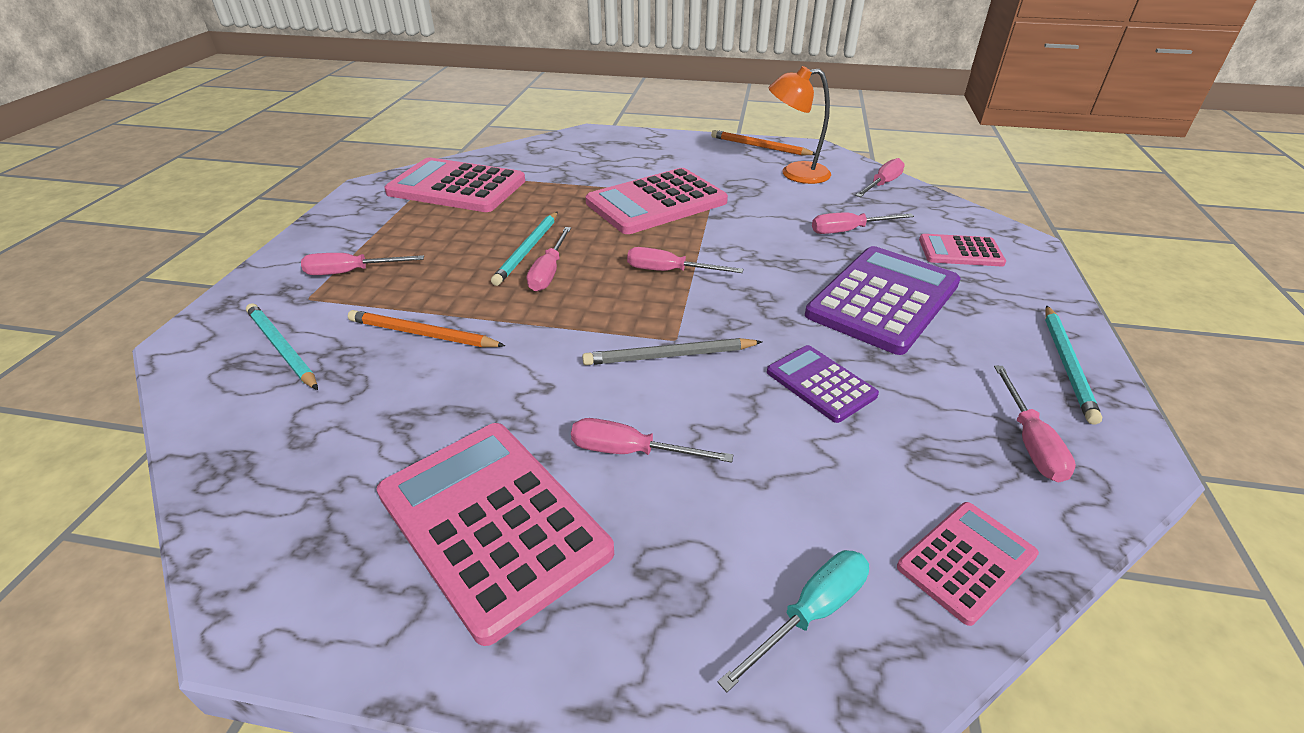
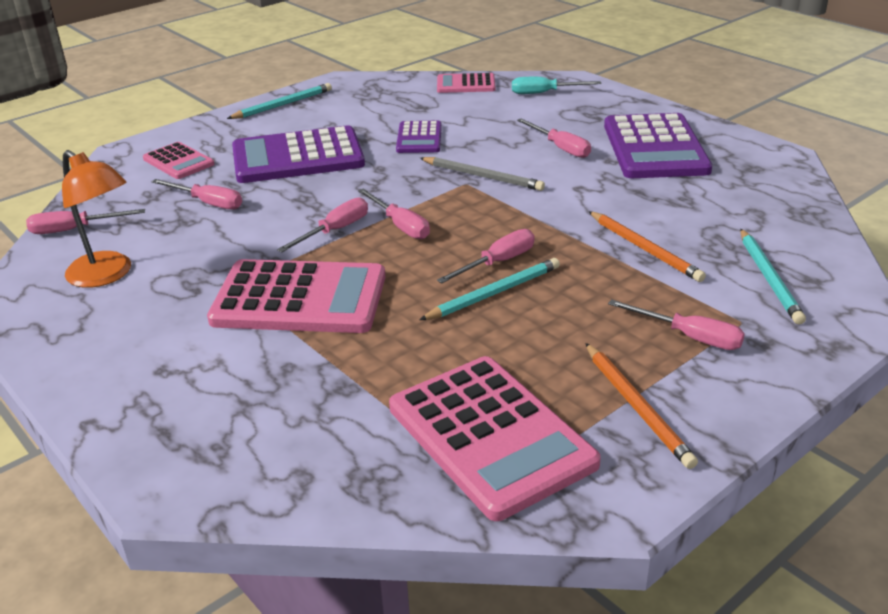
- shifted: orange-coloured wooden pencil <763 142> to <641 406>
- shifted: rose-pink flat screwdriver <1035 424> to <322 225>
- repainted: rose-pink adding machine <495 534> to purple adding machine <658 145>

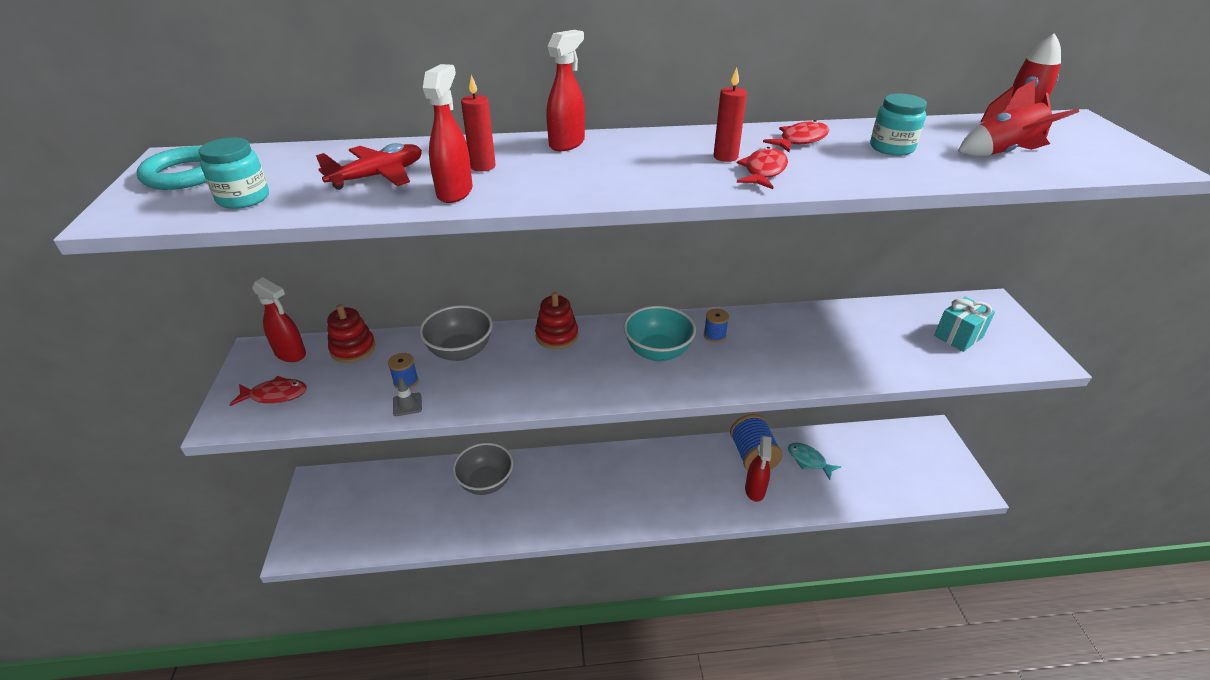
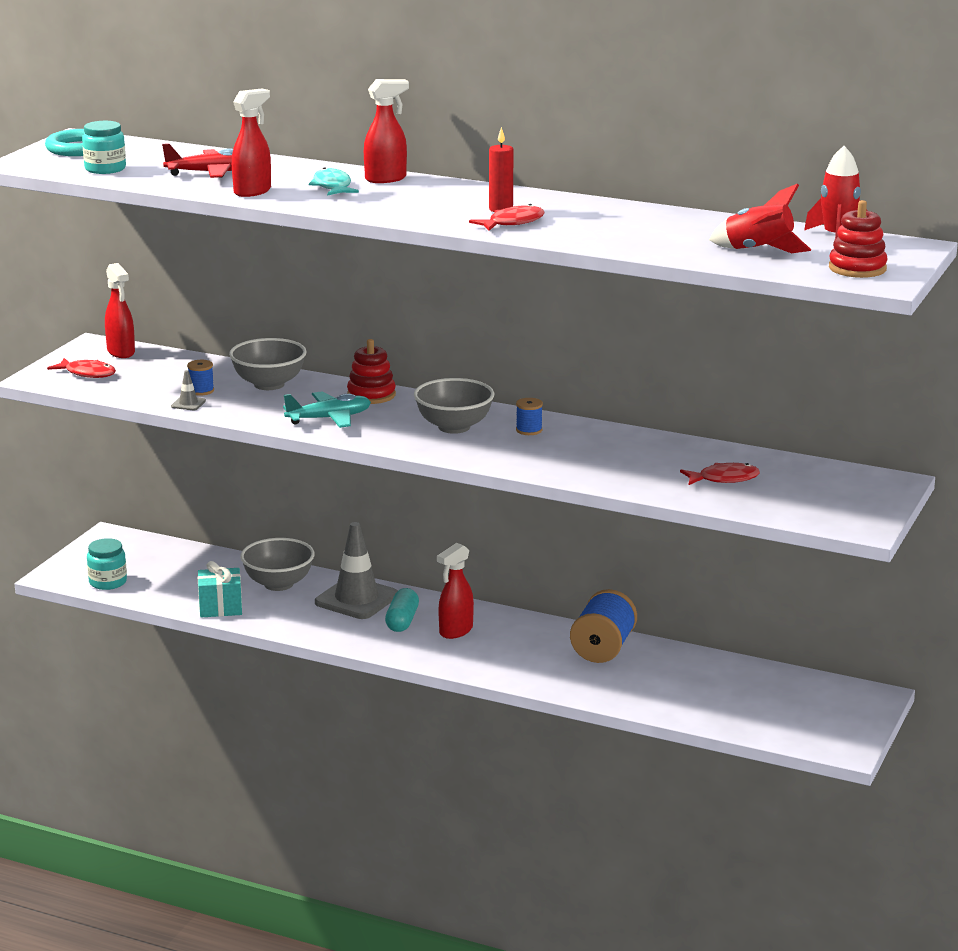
- gone: scarlet candle <478 123>
- shifted: teal preserve jar <898 124> to <107 564>
- shifted: scarlet fish figure <796 136> to <720 474>
- shifted: teal gift <964 324> to <220 589>
- shifted: scarlet stacking rings <351 333> to <858 239>
- repainted: teal serving bowl <659 334> to gray serving bowl <454 406>
- shifted: scarlet spray bottle <758 469> to <455 591>
- shifted: teal fish figure <814 461> to <334 181>
- new: teal toy plane <327 409>
- new: gray road cone <356 570>
- new: teal pill shape <402 610>

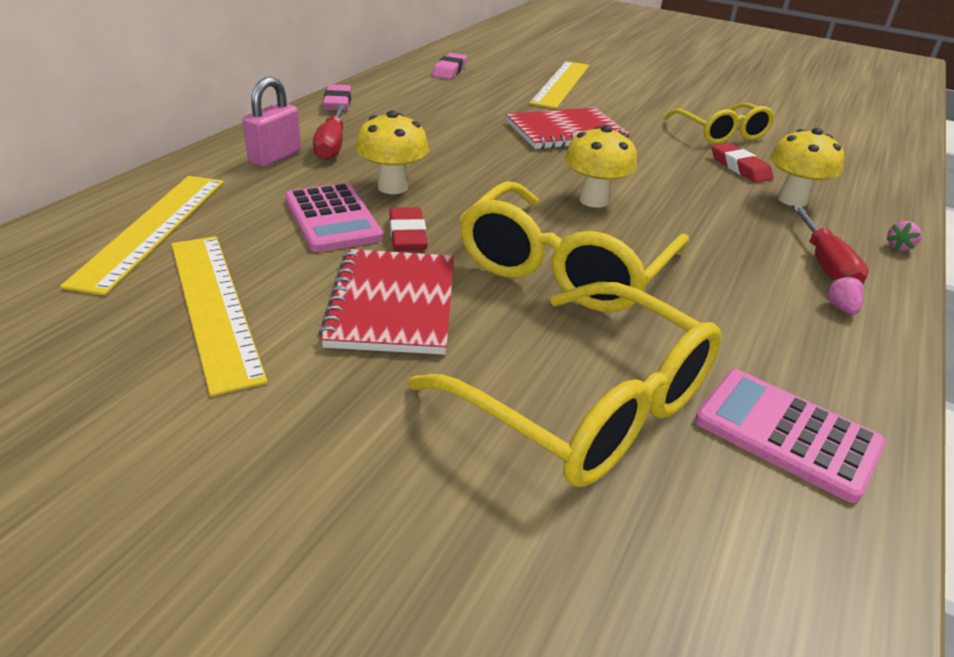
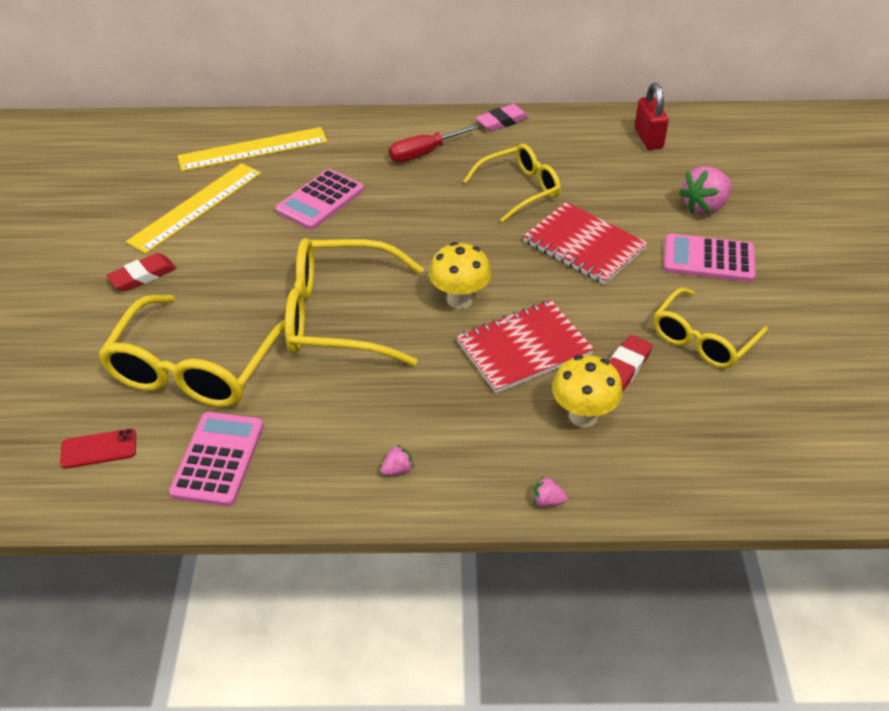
- swapped: rose-pink eraser <449 66> to scarlet small lock <651 116>
- swapped: golden ruler <559 85> to rose-pink toy strawberry <705 190>
- gone: rose-pink small lock <272 122>
- gone: golden mushroom <392 152>
- gone: scarlet flat screwdriver <830 244>
- shifted: scarlet eraser <408 229> to <141 272>
- shifted: scarlet notebook <386 302> to <525 346>
- new: golden spectacles <512 183>
- new: rose-pink adding machine <710 257>
- new: scarlet smartphone <98 449>

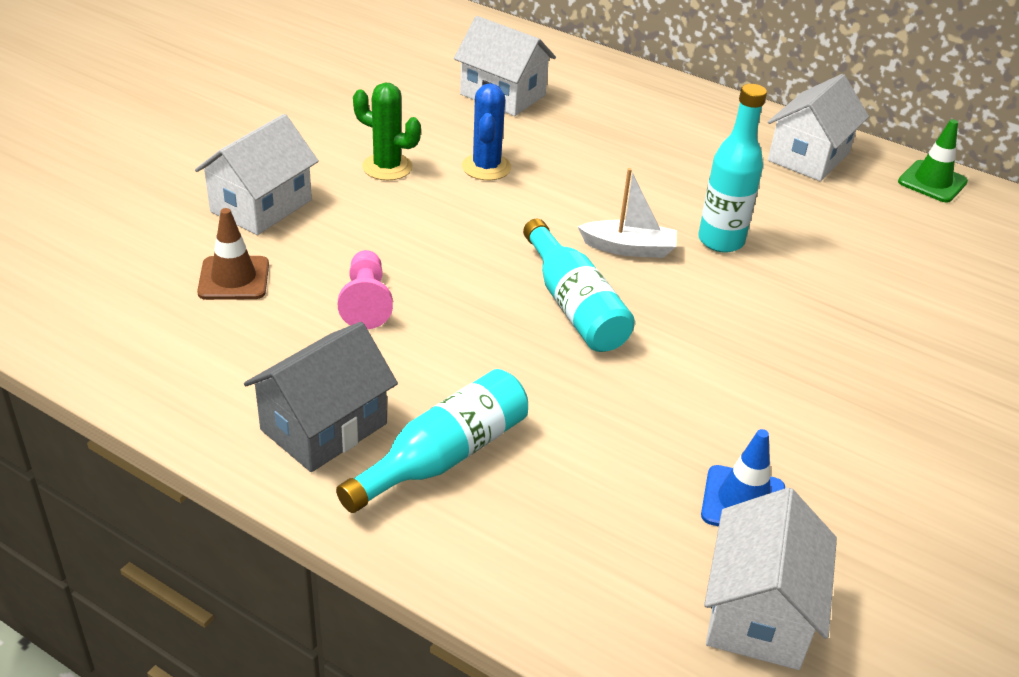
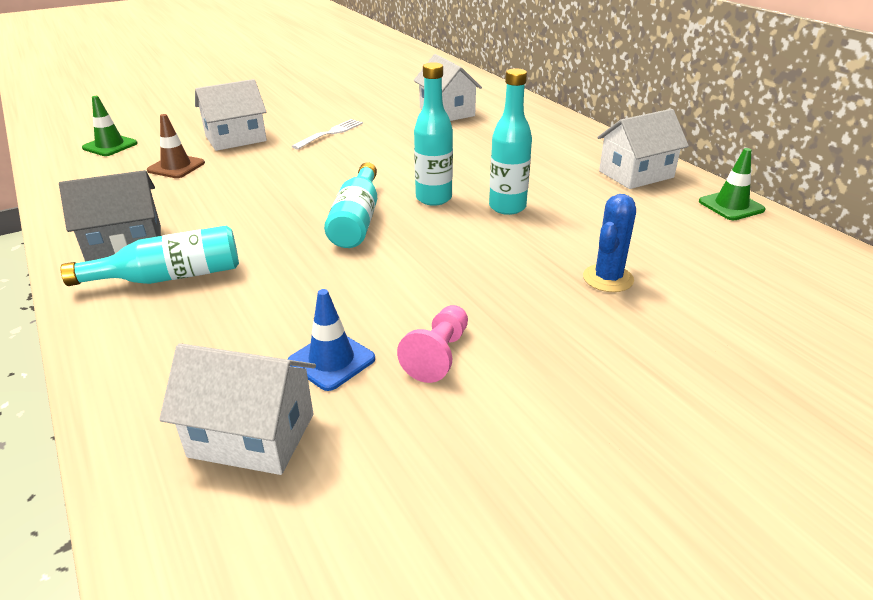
- swapped: emerald cactus <387 131> to snow-white table fork <327 134>
- shifted: cobalt cactus <486 131> to <609 243>
- swapped: snow-white toy boat <627 213> to teal bottle <433 134>
- shifted: rose-pink chess pawn <365 289> to <432 344>
- rotated: snow-white toy house <770 578> = <237 409> 60 degrees clockwise
- new: emerald road cone <110 126>

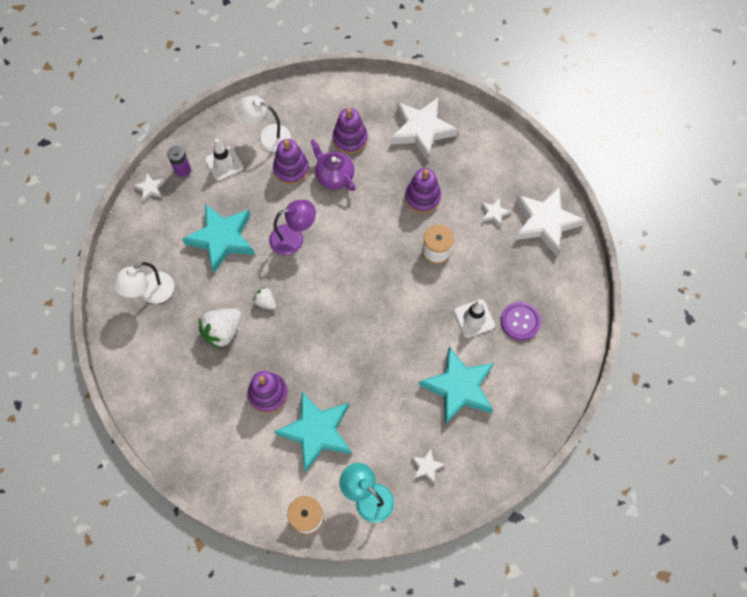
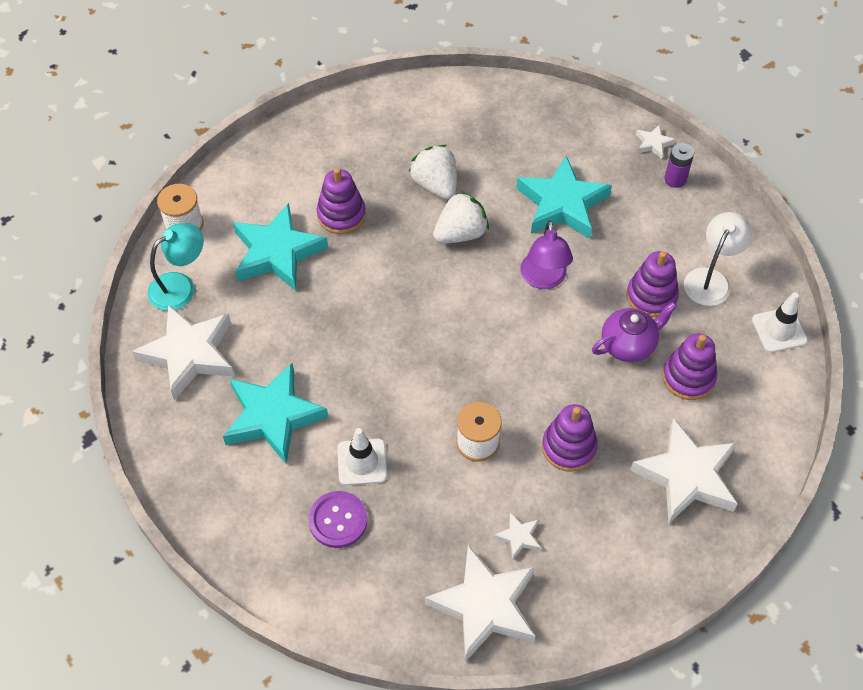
- shifted: snow-white road cone <224 159> to <780 322>
- gone: snow-white reading lamp <143 283>
- scaled: snow-white toy strawberry <264 298> = <461 217> x1.82
- scaled: snow-white five-pointed star <428 466> = <183 353> x2.30

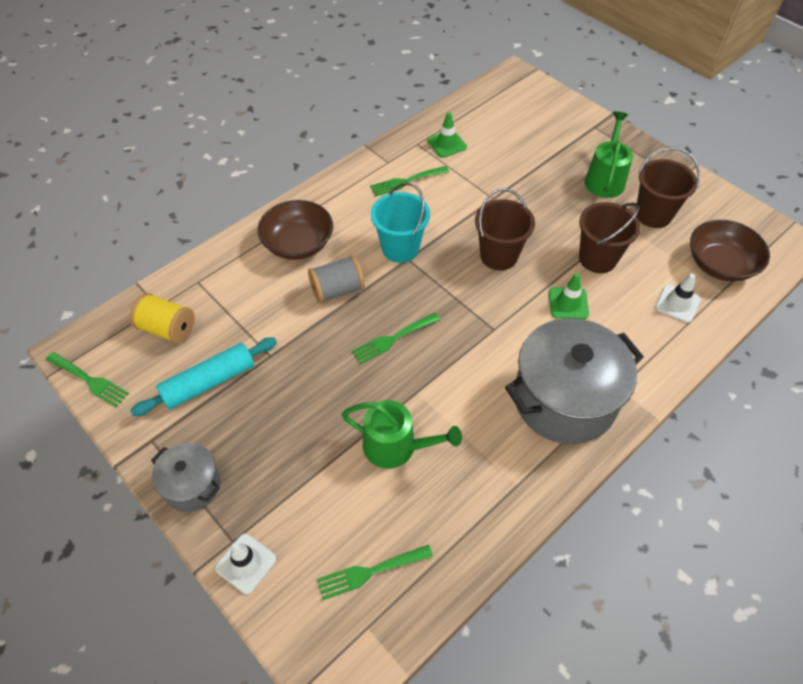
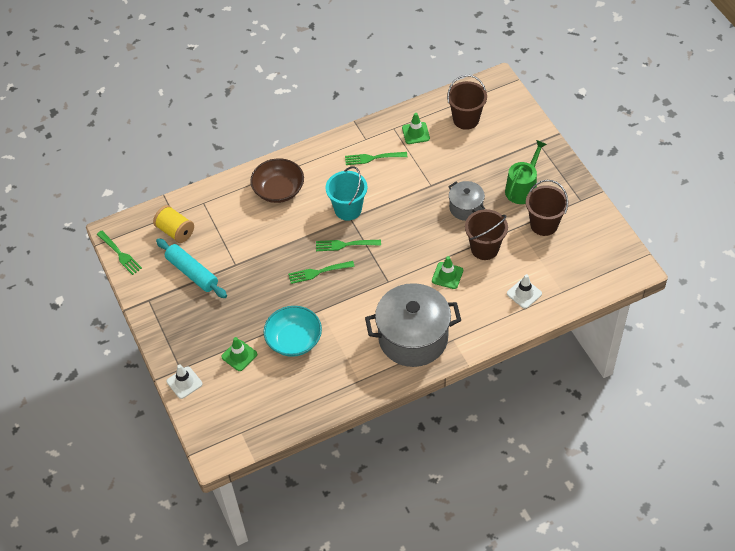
- shifted: russet bucket <505 229> to <467 102>
- gone: russet serving bowl <730 250>
- gone: gray spool <336 279>
- rotated: teal dough roller <203 376> = <191 268> 60 degrees clockwise
- swapped: emerald watering can <402 434> to teal serving bowl <293 331>
- shifted: gray pot <185 477> to <466 201>
- shifted: emerald table fork <375 572> to <348 245>
- new: emerald road cone <239 354>

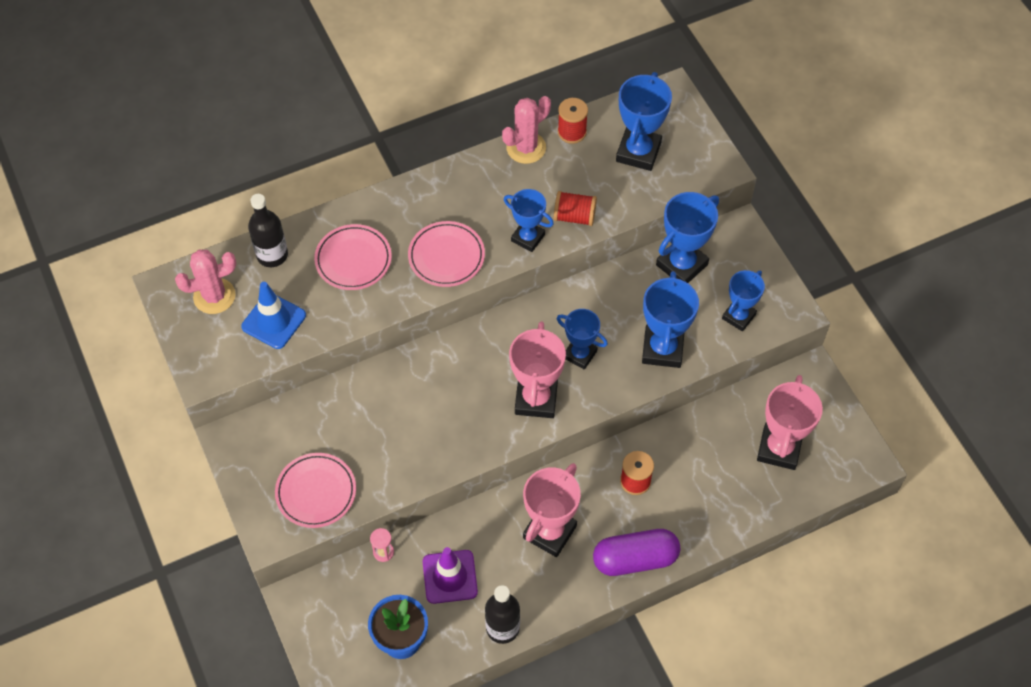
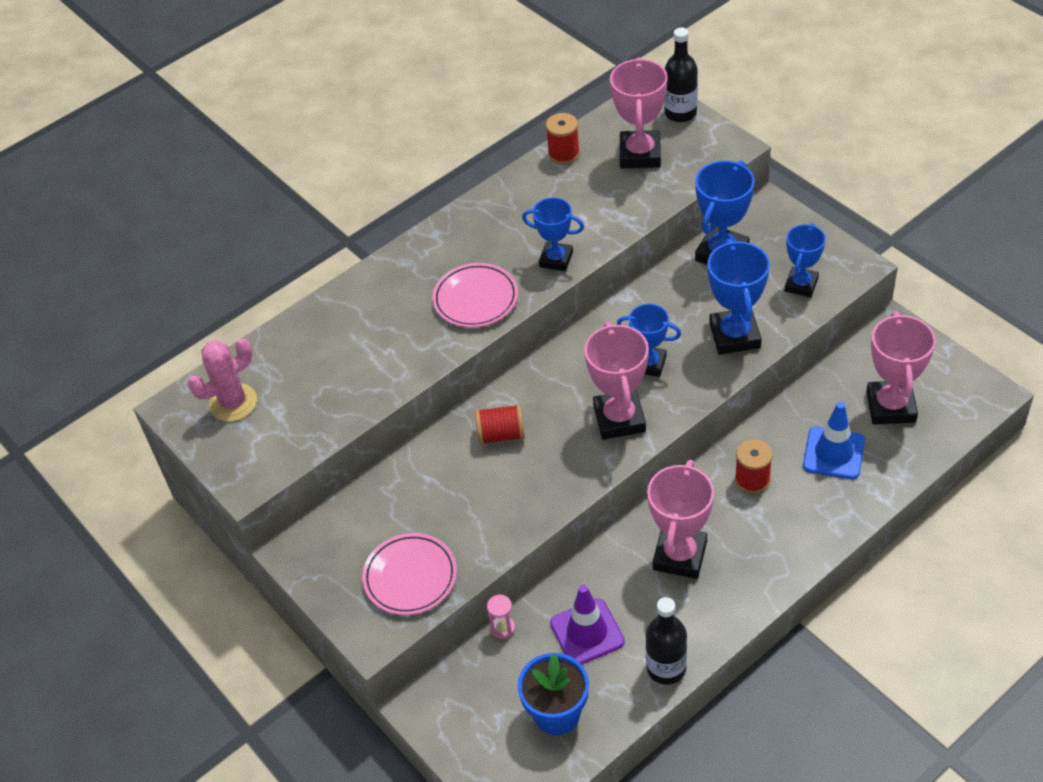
- repainted: cobalt trophy <644 121> to rose-pink trophy <639 113>
- gone: rose-pink cactus <526 130>
- shifted: scarlet spool <575 208> to <500 424>
- shifted: black bottle <268 230> to <681 74>
- gone: rose-pink plate <353 257>
- shifted: cobalt road cone <273 315> to <834 440>
- gone: purple pill shape <636 552>

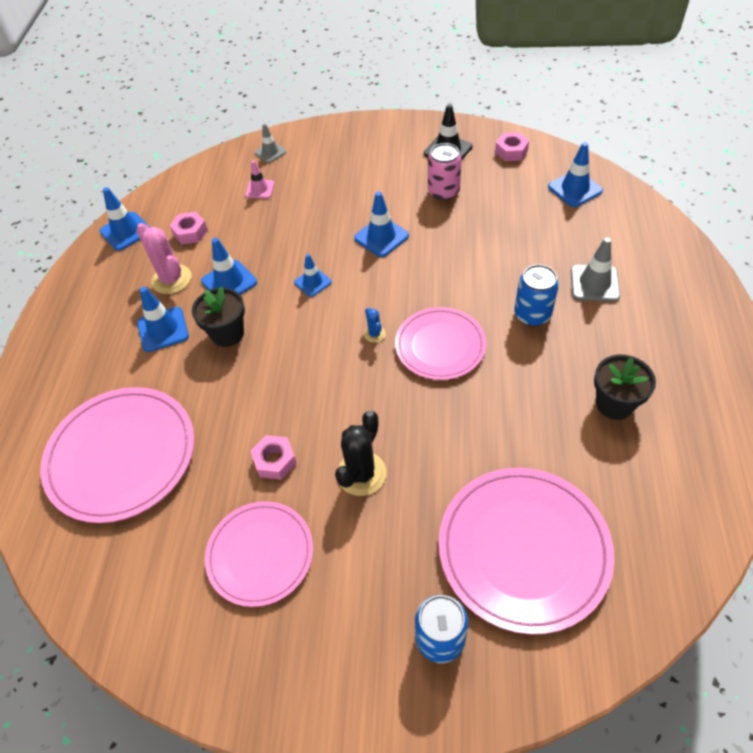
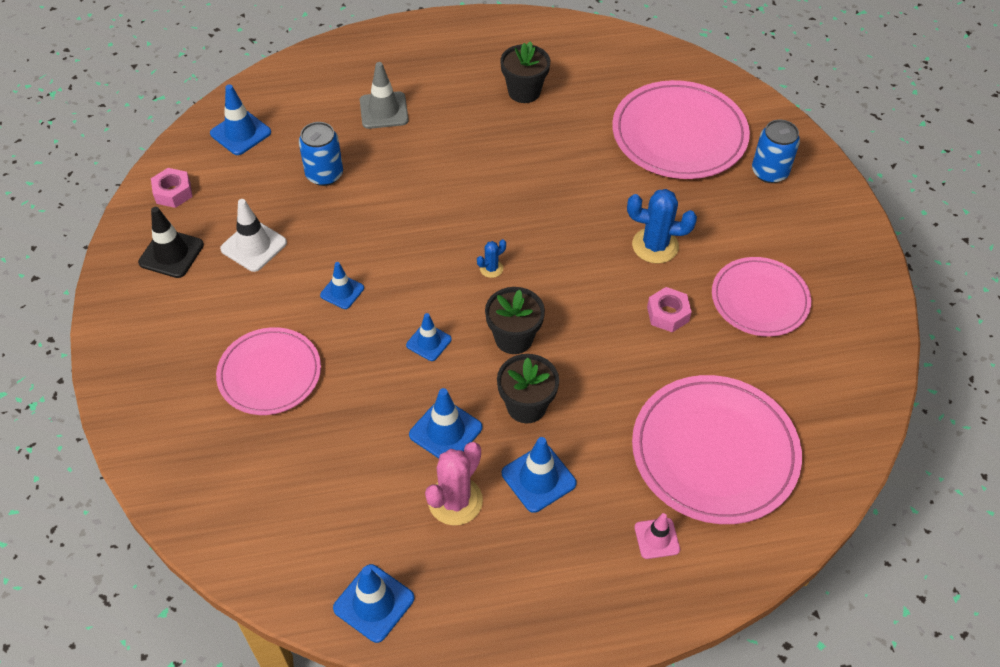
- gone: gray road cone <270 143>
- swapped: rose-pink soda can <445 171> to snow-white road cone <253 235>
- shifted: rose-pink road cone <259 179> to <657 536>
- scaled: cobalt road cone <381 224> = <342 285> x0.66
- gone: rose-pink nut <189 228>
- shifted: cobalt soda can <536 295> to <321 154>
- shifted: rose-pink plate <440 343> to <268 371>
- repainted: black cactus <360 453> to cobalt cactus <662 226>
- new: black potted plant <515 320>

